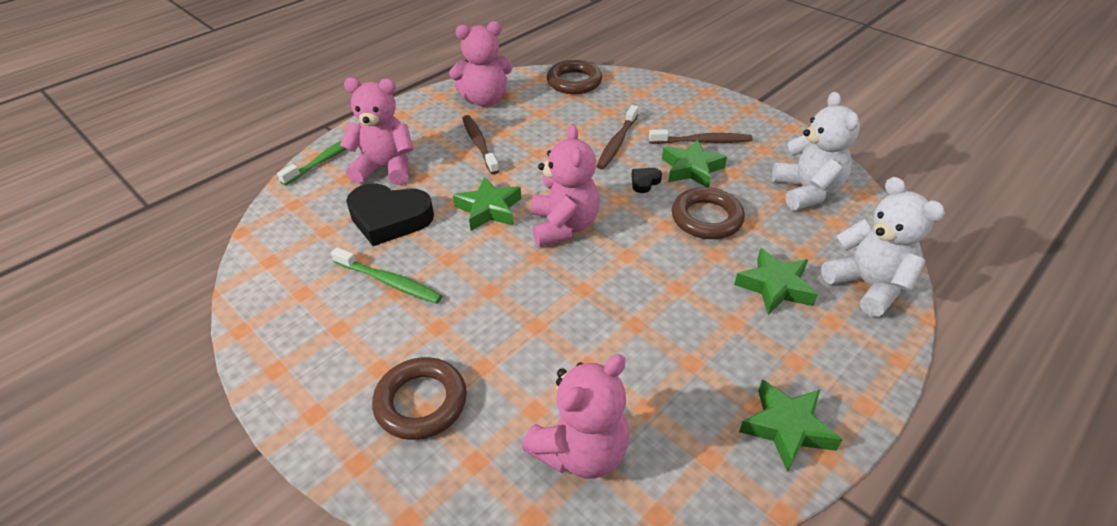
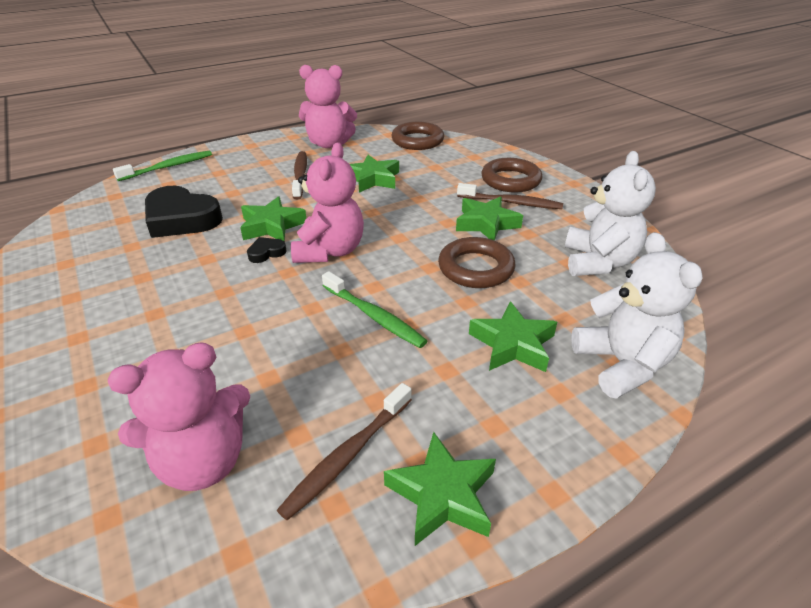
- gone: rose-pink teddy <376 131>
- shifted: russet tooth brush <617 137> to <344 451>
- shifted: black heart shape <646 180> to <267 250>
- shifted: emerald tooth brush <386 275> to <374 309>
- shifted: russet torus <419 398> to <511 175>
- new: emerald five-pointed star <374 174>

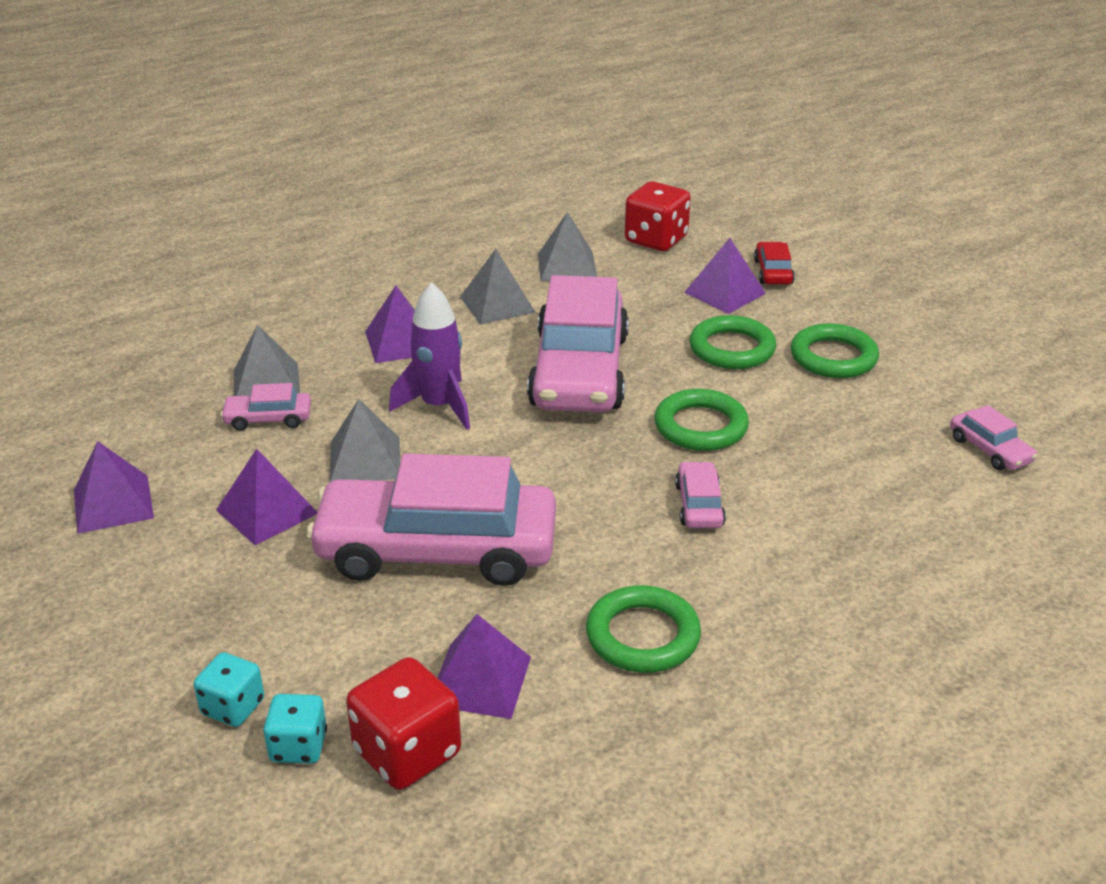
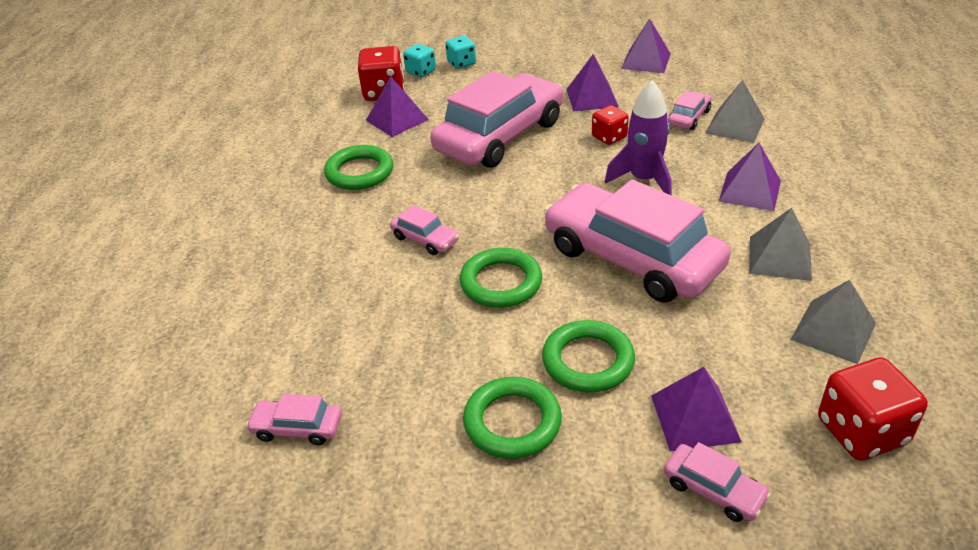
- repainted: scarlet toy car <774 263> to rose-pink toy car <717 482>
- swapped: gray pyramid <364 440> to scarlet die <610 125>

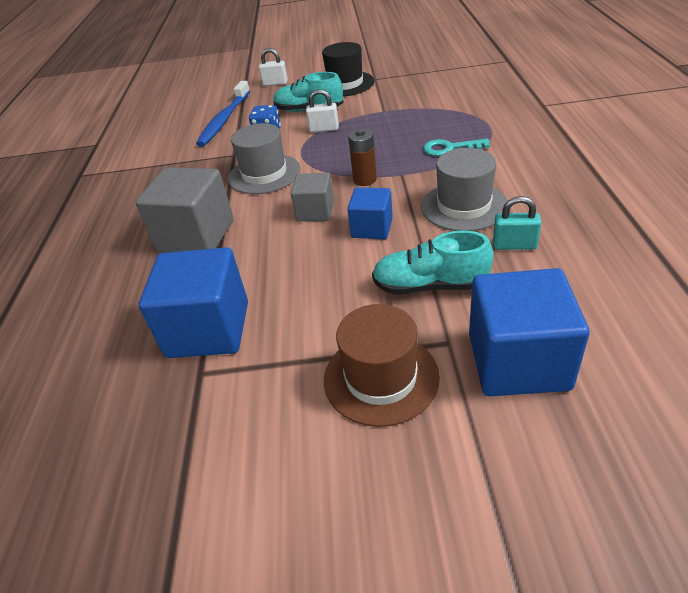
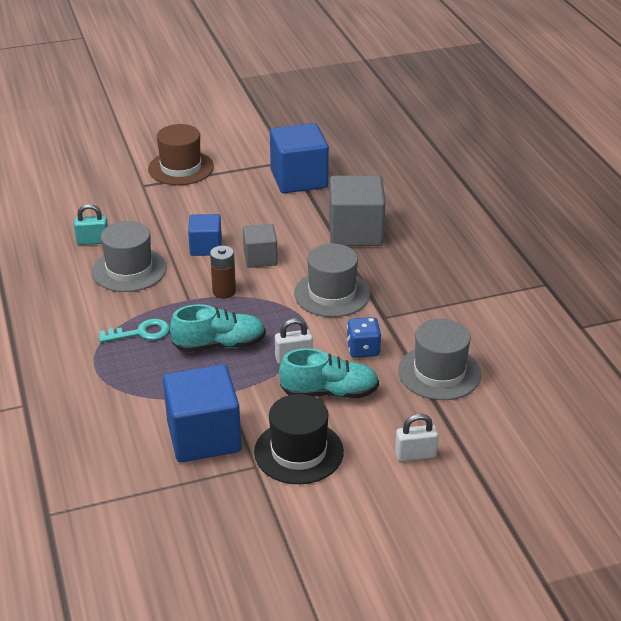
- swapped: cobalt tooth brush <223 114> to gray hat <439 359>
- shifted: teal shoe <432 263> to <218 328>
- shifted: cobalt solid cube <529 332> to <202 413>

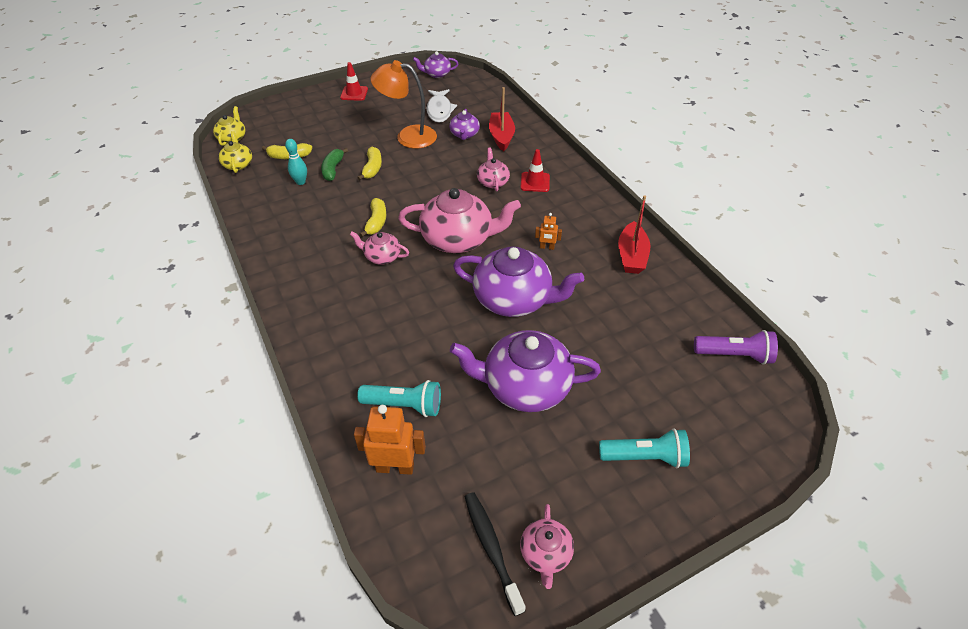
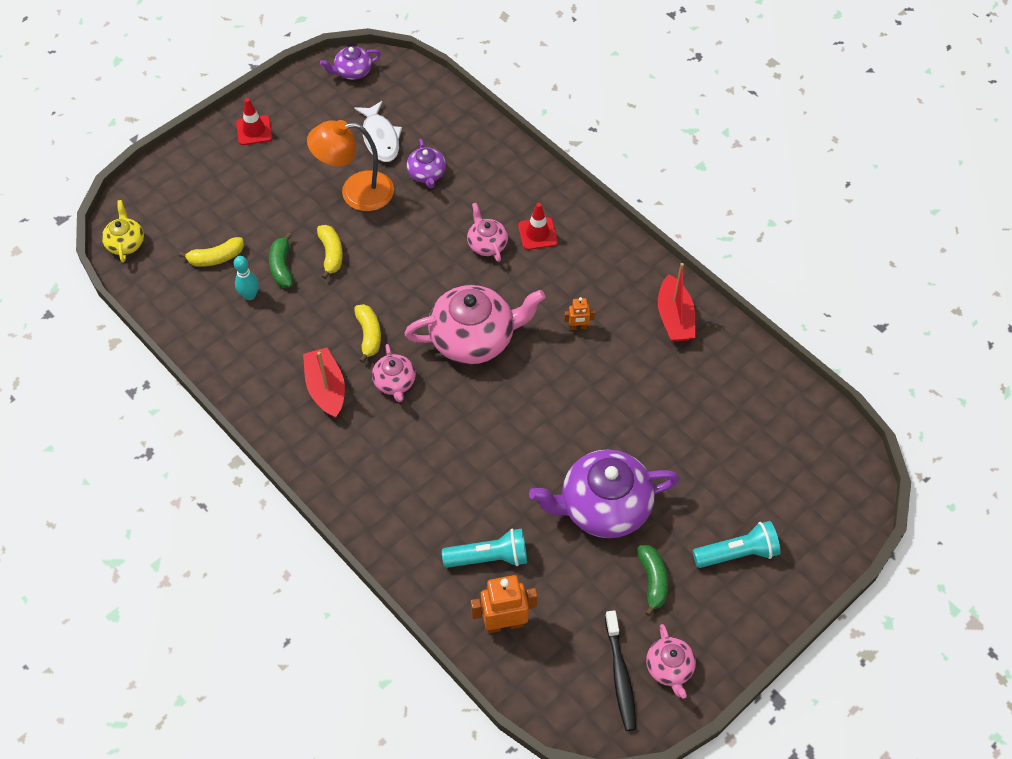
- shifted: scarlet toy boat <502 119> to <324 383>
- gone: golden china teapot <235 152>
- rotated: rose-pink china teapot <379 248> = <394 373> 105 degrees counterclockwise
- gone: purple china teapot <518 281>
- gone: purple pocket torch <736 347>
- rotated: black tooth brush <495 554> = <620 670> 150 degrees counterclockwise
- new: emerald banana <652 580>

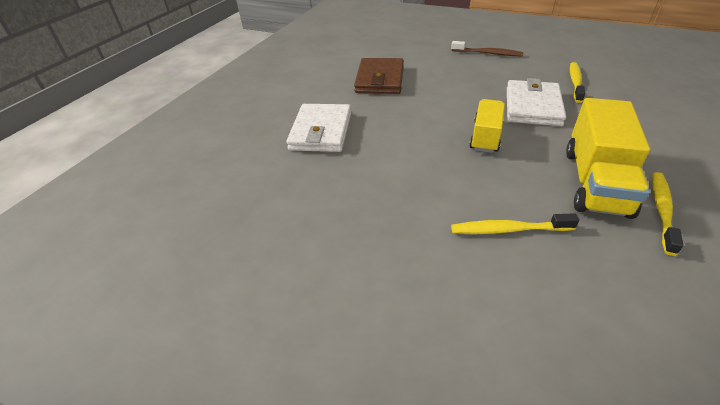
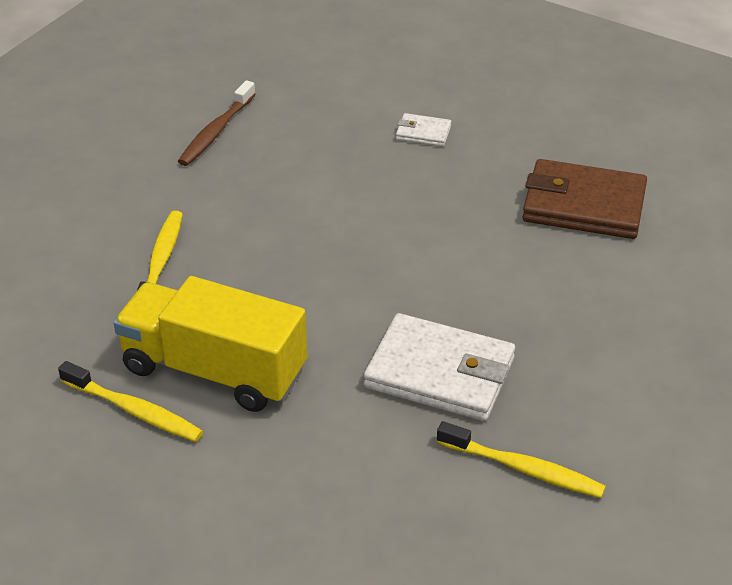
- shifted: russet tooth brush <487 49> to <217 123>
- gone: golden lorry <487 126>
- scaled: snow-white card wallet <318 128> = <423 130> x0.47

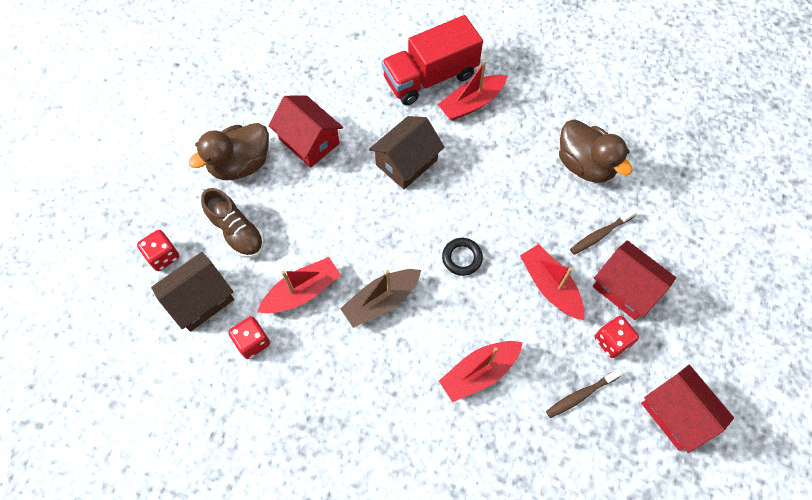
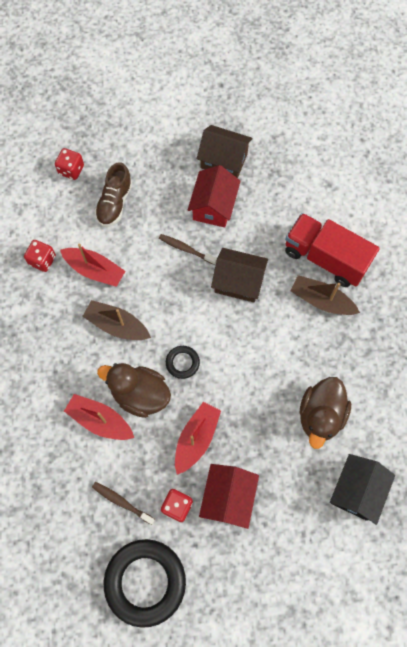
- repainted: scarlet toy boat <472 90> to russet toy boat <325 295>
- shifted: russet toy duck <229 151> to <134 390>
- shifted: russet tooth brush <603 231> to <188 249>
- shifted: russet toy house <192 292> to <225 151>
- swapped: scarlet toy house <687 409> to black torus <145 583>
- new: black toy house <362 489>

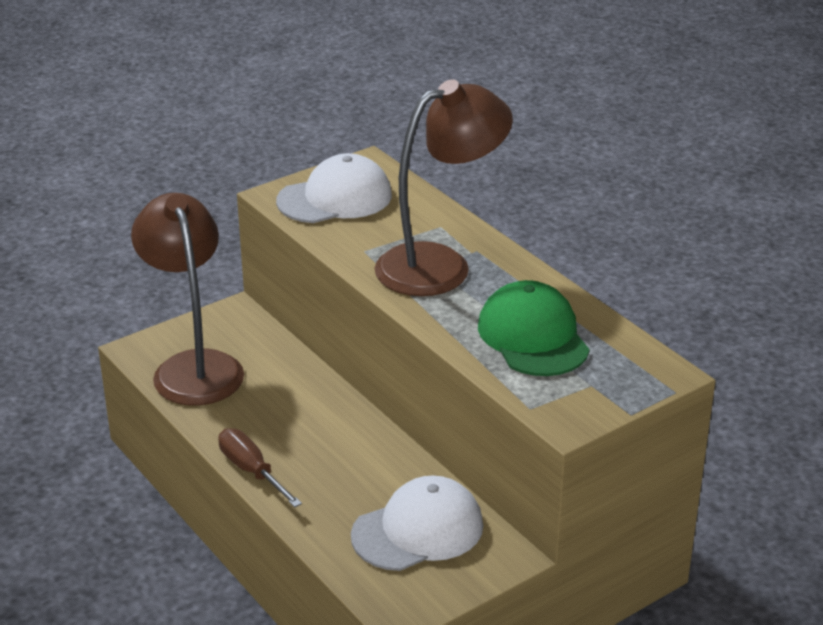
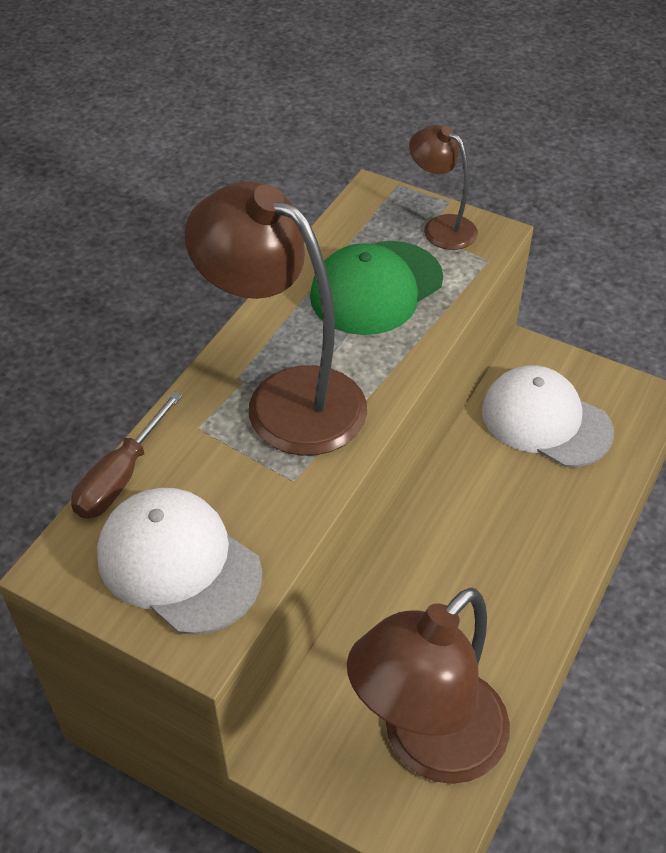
- shifted: russet flat screwdriver <260 467> to <126 455>
- new: russet reading lamp <443 187>

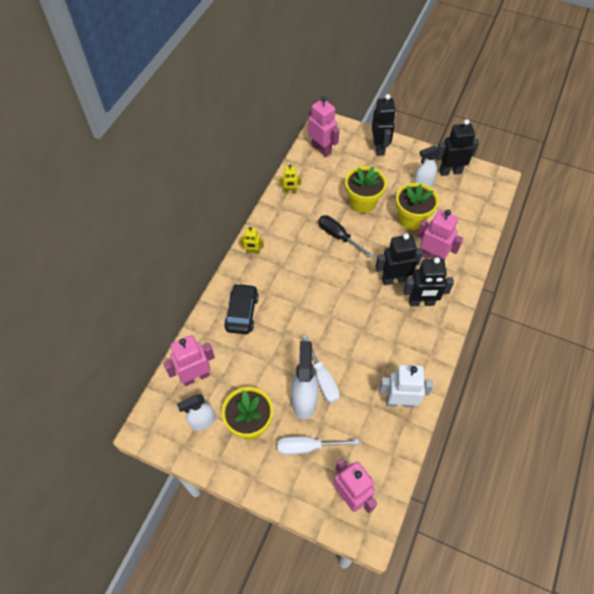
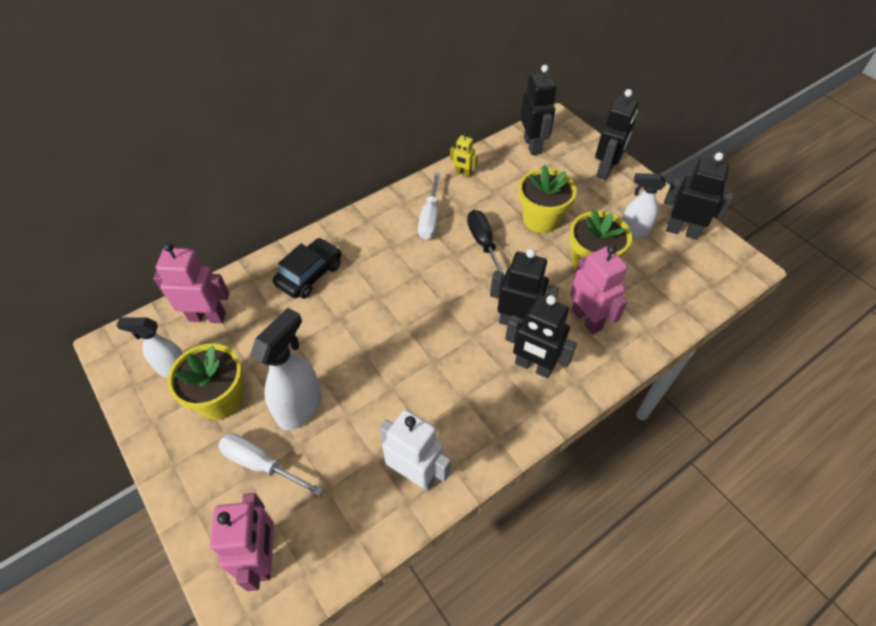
- repainted: rose-pink robot figure <324 126> to black robot figure <538 110>
- gone: golden robot figure <252 240>
- shifted: snow-white flat screwdriver <321 368> to <429 206>

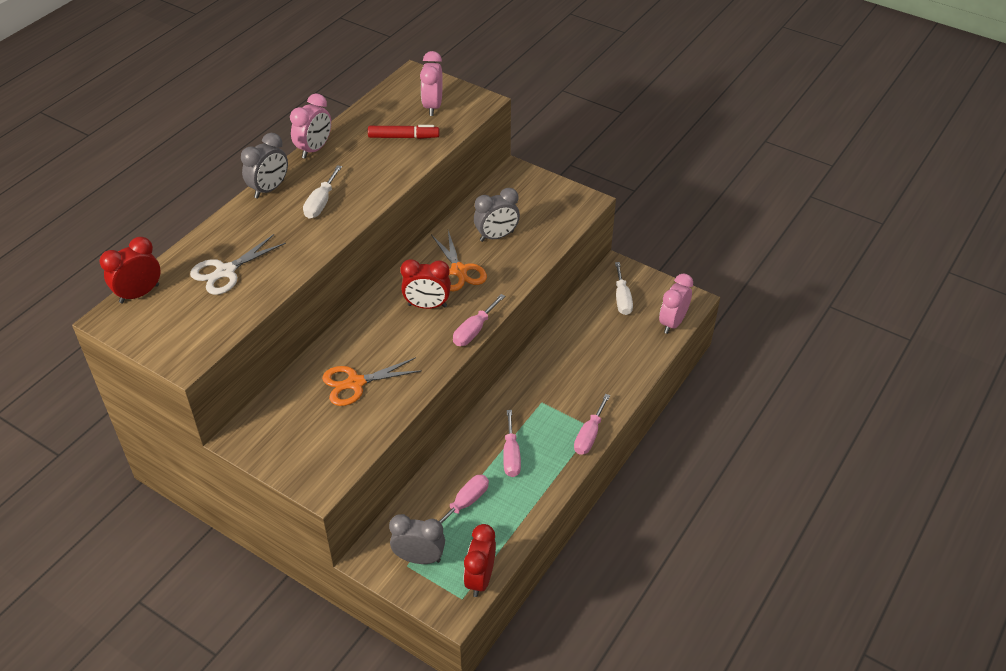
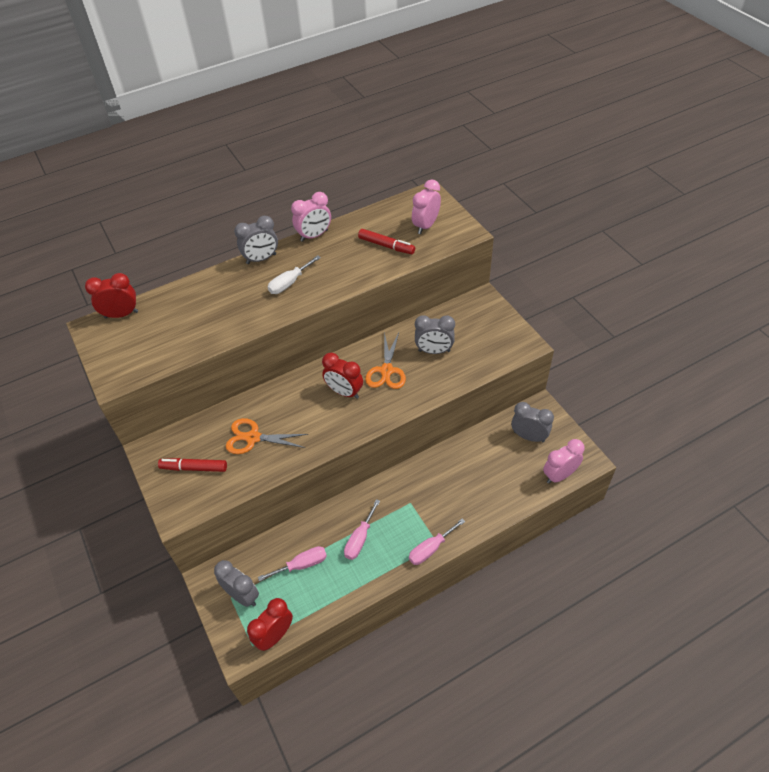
- gone: snow-white shears <238 264>
- swapped: snow-white flat screwdriver <624 288> to gray alarm clock <532 422>
- gone: rose-pink flat screwdriver <479 320>
- new: scarlet marker pen <192 465>

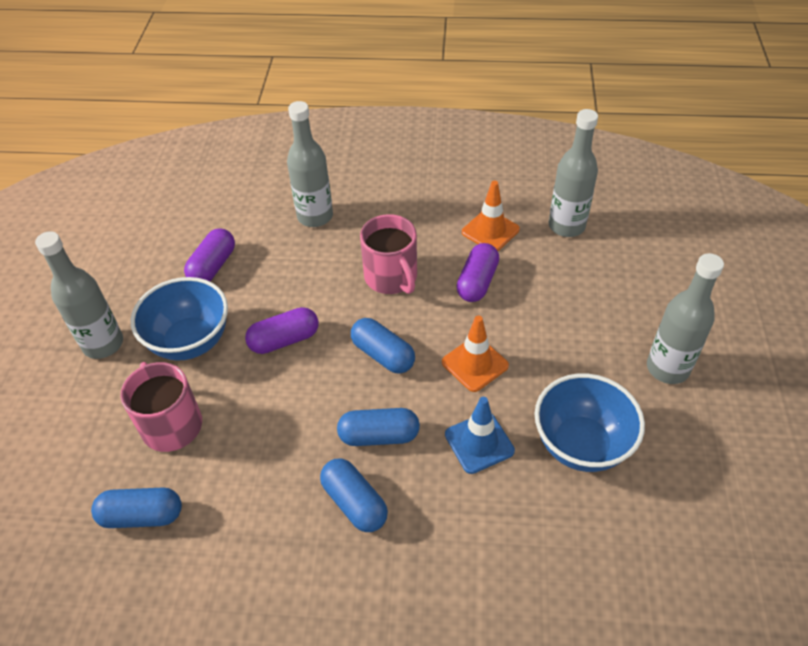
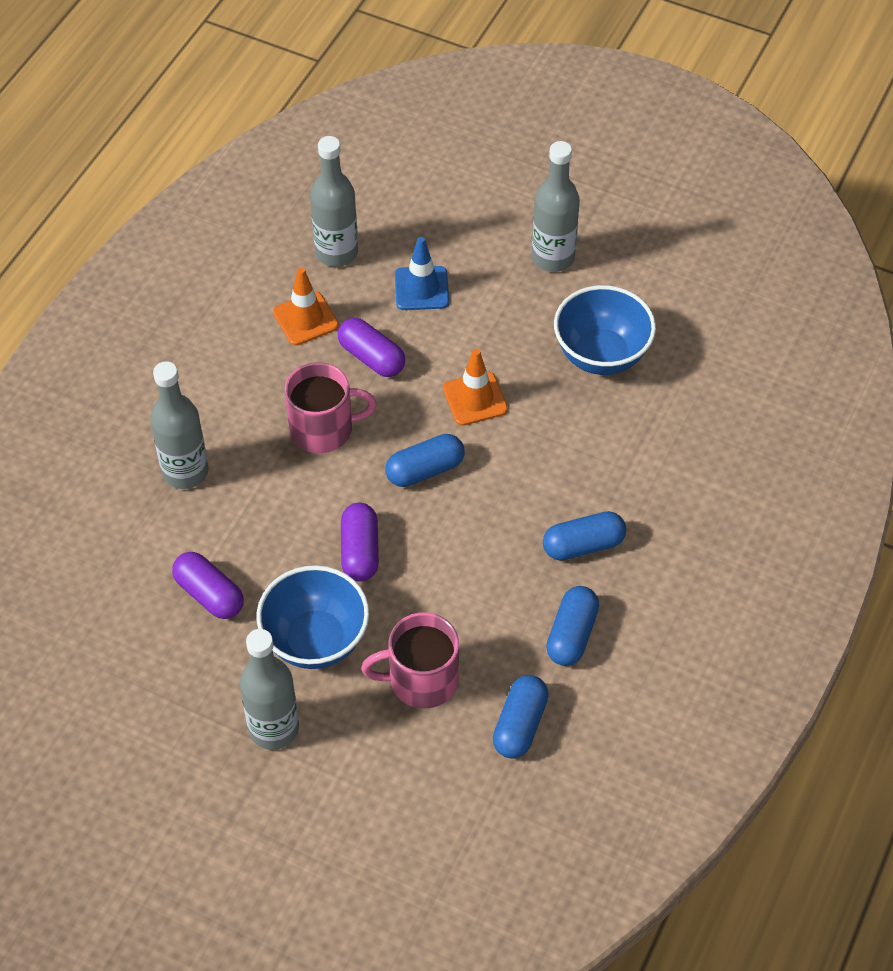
- shifted: cobalt road cone <480 435> to <422 273>
- shifted: cobalt pill shape <378 427> to <572 626>

